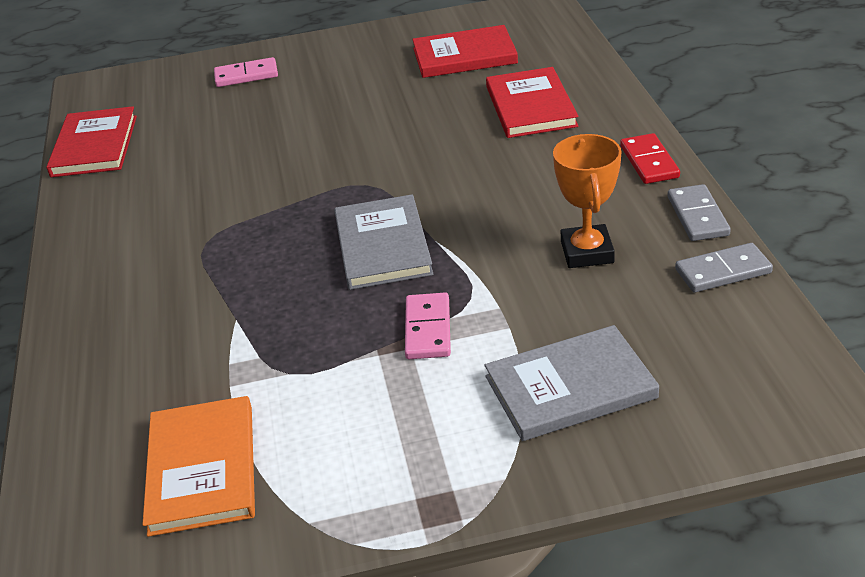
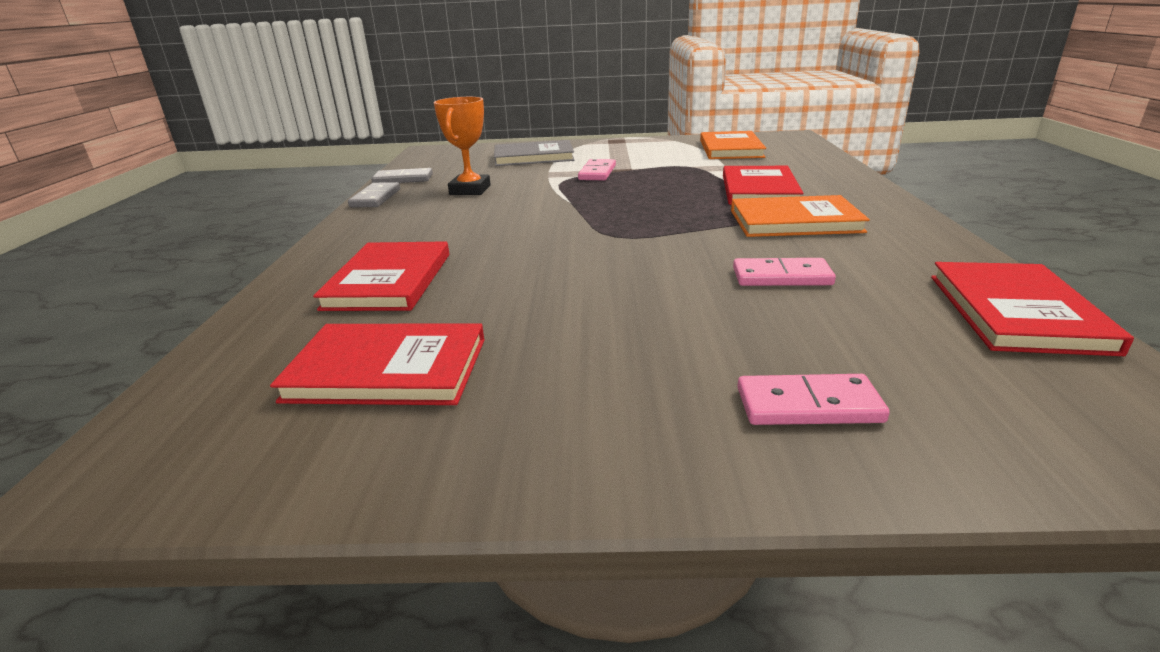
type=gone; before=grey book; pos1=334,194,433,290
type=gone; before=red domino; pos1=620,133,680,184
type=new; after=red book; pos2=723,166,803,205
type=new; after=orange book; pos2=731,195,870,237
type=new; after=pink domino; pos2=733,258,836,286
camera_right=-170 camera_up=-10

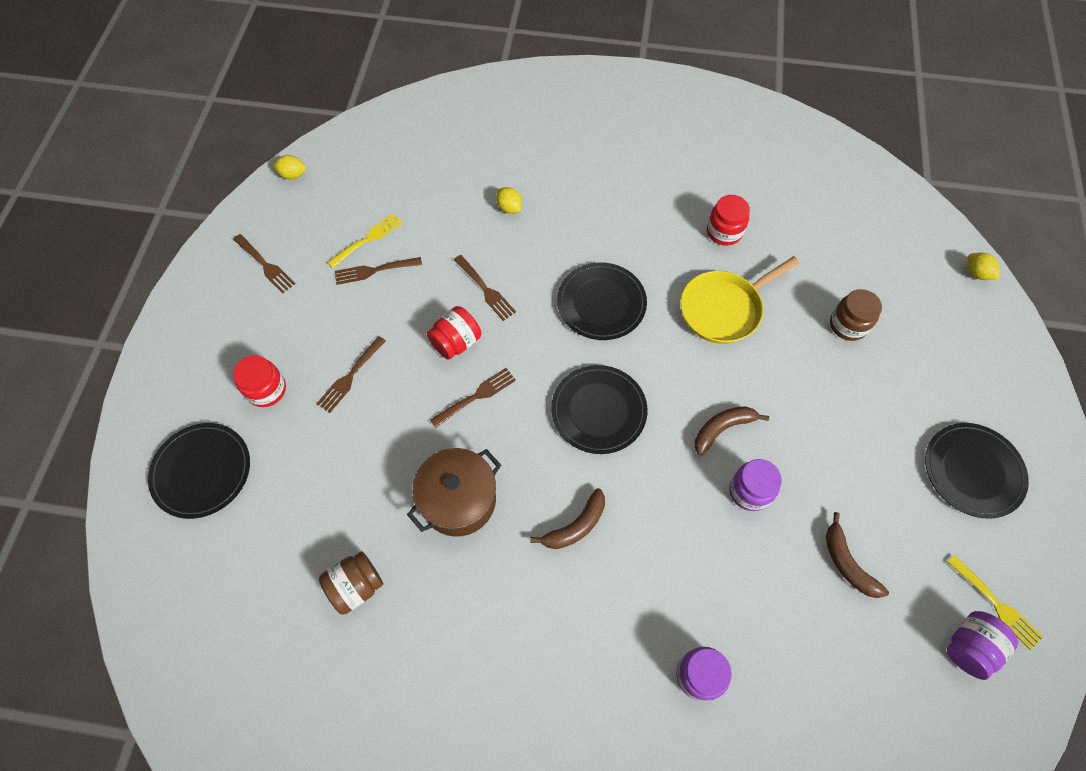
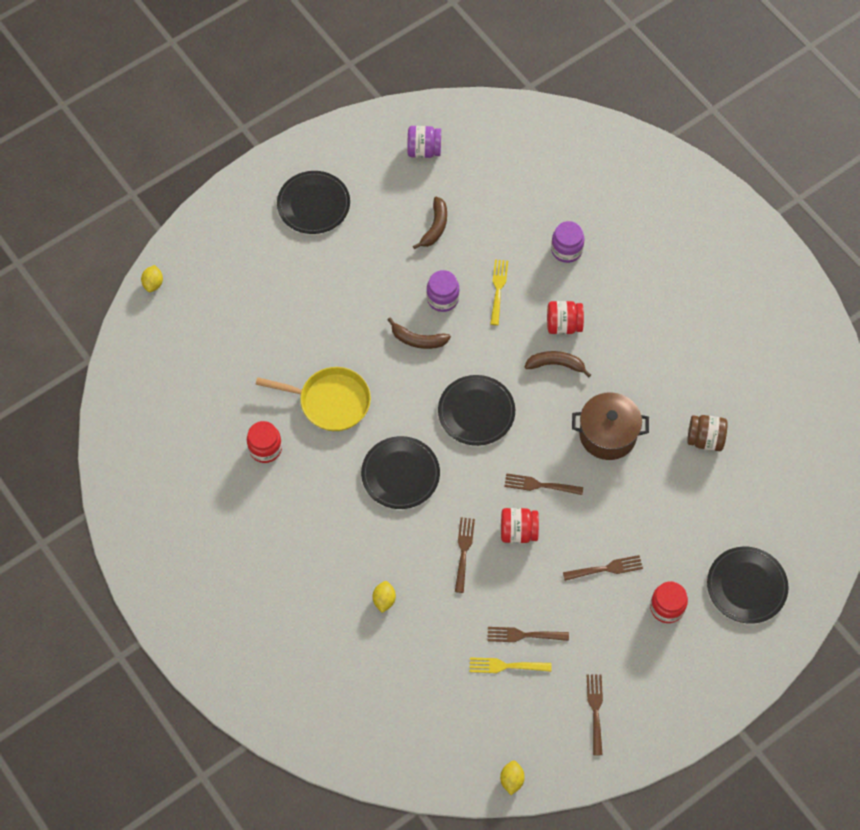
type=rotated; before=yellow lemon; pos1=272,155,306,180; pos2=500,760,525,795; turn=45
type=rotated; before=brown fork; pos1=335,257,422,285; pos2=488,627,569,642; turn=150
type=gone; before=brown jar; pos1=830,289,882,341
type=shifted; before=yellow fork; pos1=947,555,1043,650; pos2=490,259,508,325
type=new; after=red jar; pos2=547,301,584,334
camera_right=-135 camera_up=0

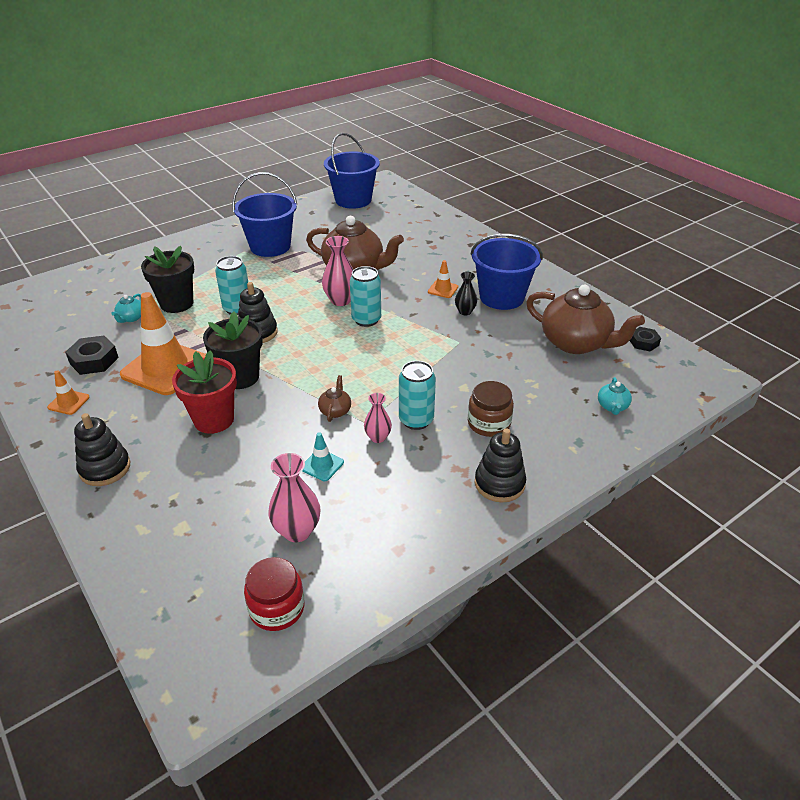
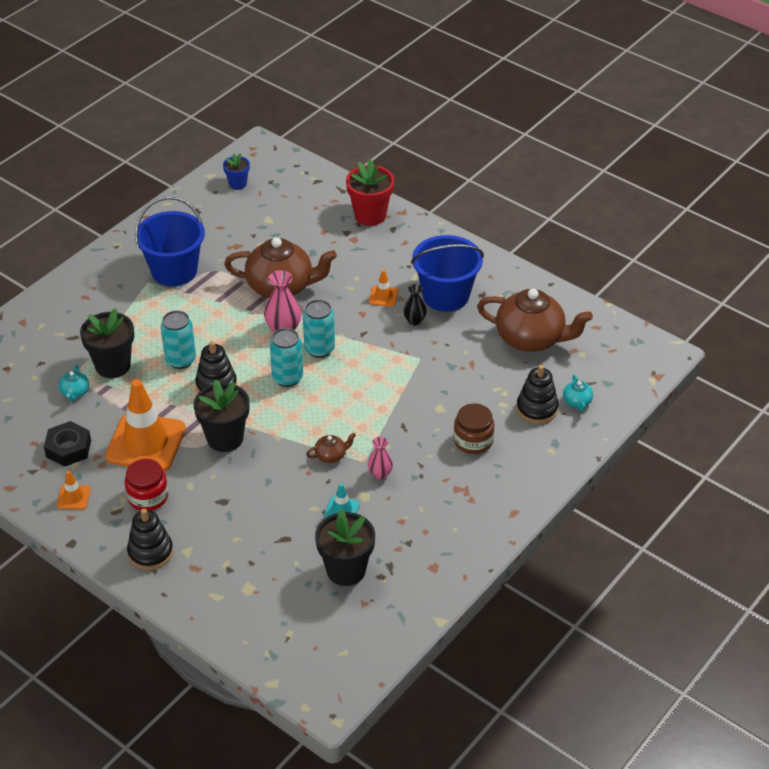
type=shifted; before=red flower pot; pos1=172,350,237,434; pos2=346,159,394,226
type=shifted; before=red jar; pos1=244,557,304,631; pos2=125,459,168,511
type=swapped; before=pink vase; after=black flower pot; pos1=268,453,320,542; pos2=315,509,375,586
type=rotated; before=brown teapot; pos1=318,375,351,422; pos2=306,433,356,463; turn=75
type=swapped; before=blue bucket; after=blue flower pot; pos1=324,133,380,209; pos2=223,153,250,190
type=shifted; before=turquoise can; pos1=399,361,436,430; pos2=270,328,303,387
type=shifted; before=black stacking toy; pos1=475,428,526,502; pos2=516,365,559,424
type=gone; before=black nut; pos1=630,327,661,351
camera_right=-15 camera_up=5

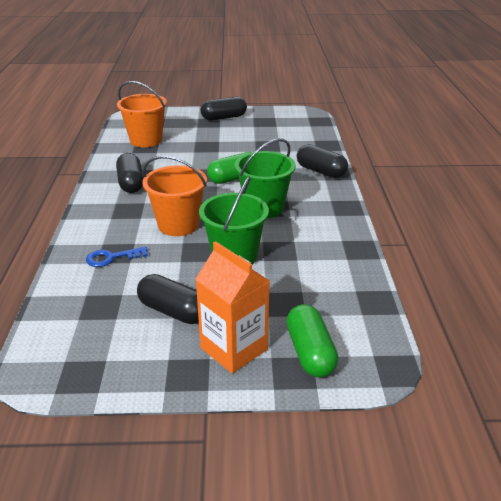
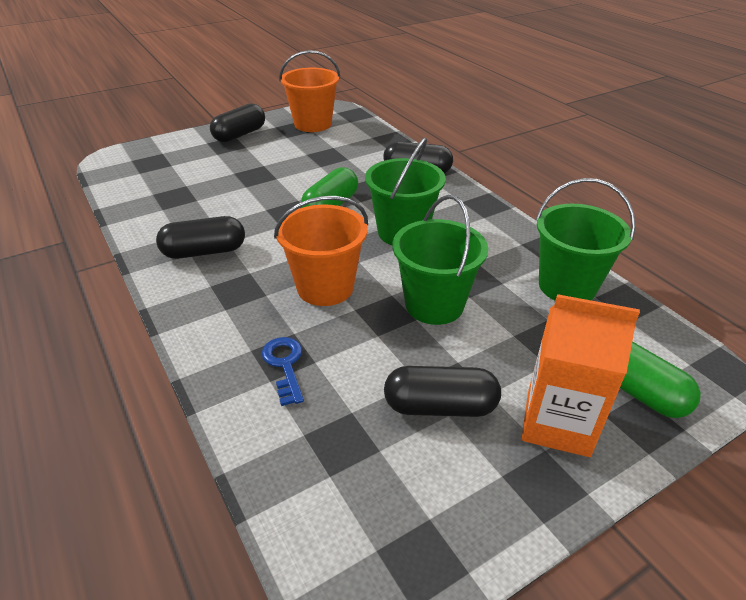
type=rotated; before=blue key; pos1=86,247,148,267; pos2=262,337,304,406; turn=120
type=rotated; before=black capsule; pos1=116,153,144,193; pos2=156,216,245,259; turn=-60
type=shifted; before=orange bucket; pos1=117,81,167,147; pos2=279,50,340,132
type=new; after=green bucket; pos2=536,178,635,301
camera_right=-30 camera_up=5

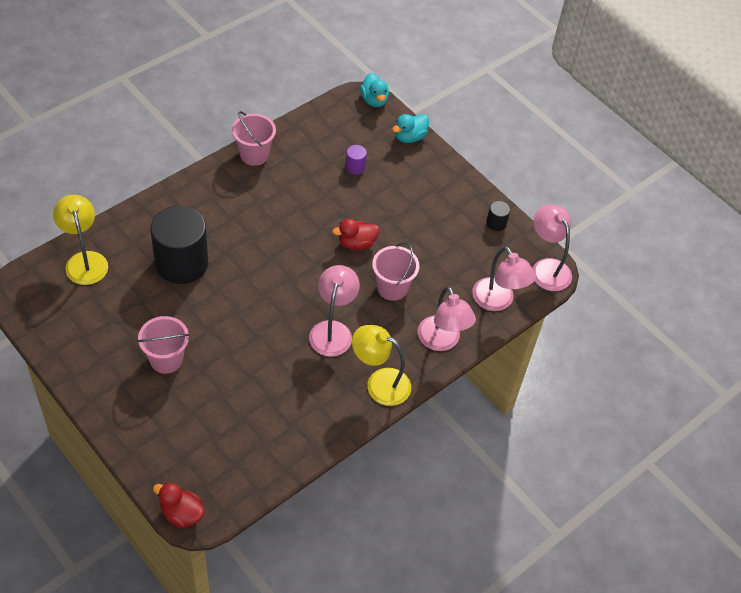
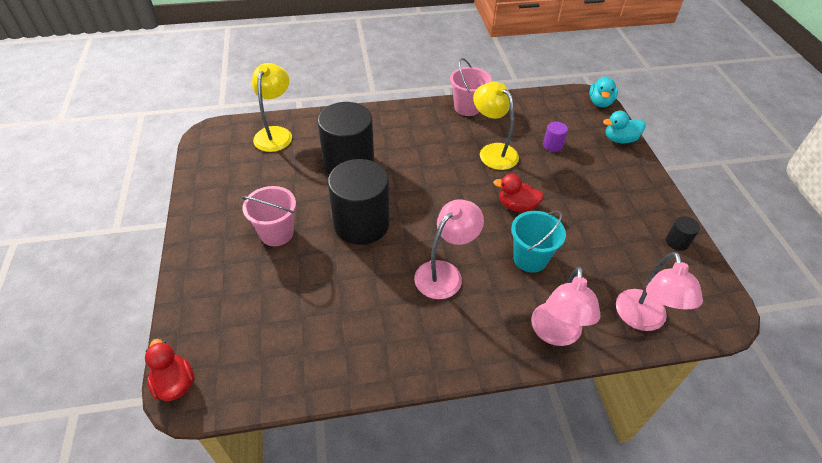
type=shifted; before=yellow lamp; pos1=352,325,411,406; pos2=473,82,519,170
type=repainted; before=pink bucket; after=turquoise bucket; pos1=372,242,420,301; pos2=511,211,566,273
type=gone; before=pink lamp; pos1=532,204,572,291
type=new; after=black cylinder; pos2=328,159,390,245
camera_right=35 camera_up=-5

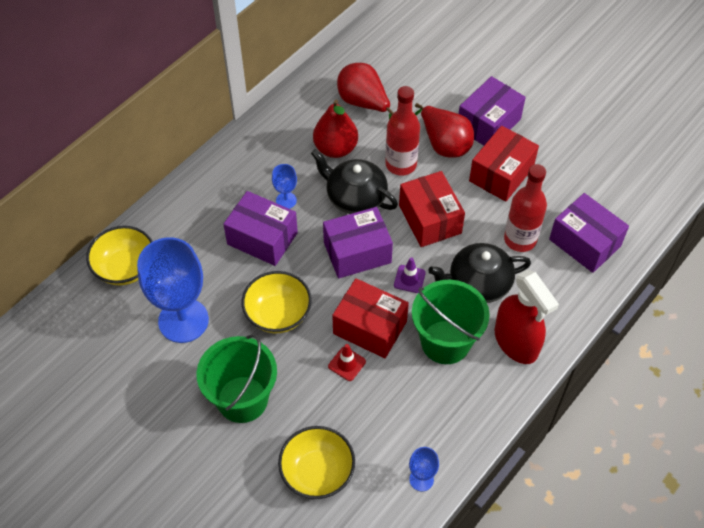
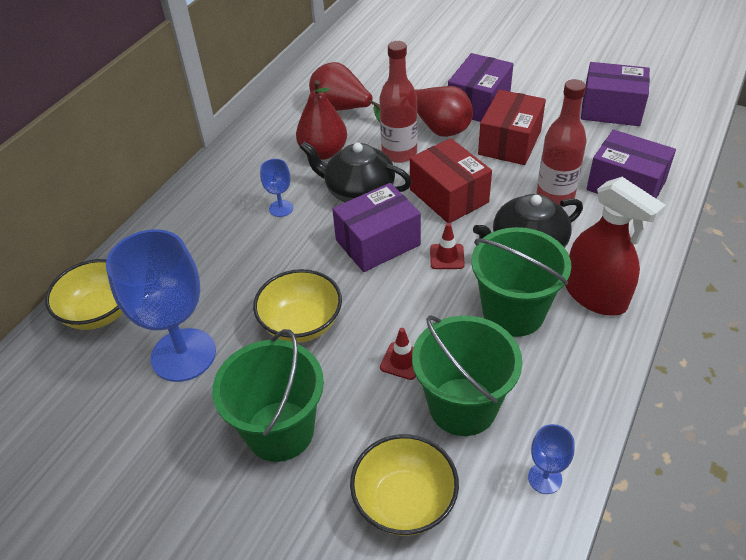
type=shifted; before=purple box; pos1=223,191,298,266; pos2=581,62,650,126
type=gone; before=red box; pos1=332,278,409,358
type=repainted; before=purple traffic cone; after=red traffic cone; pos1=394,257,426,293; pos2=430,223,465,269
type=new; after=green bucket; pos2=412,315,523,436
camera_right=-10 camera_up=-10

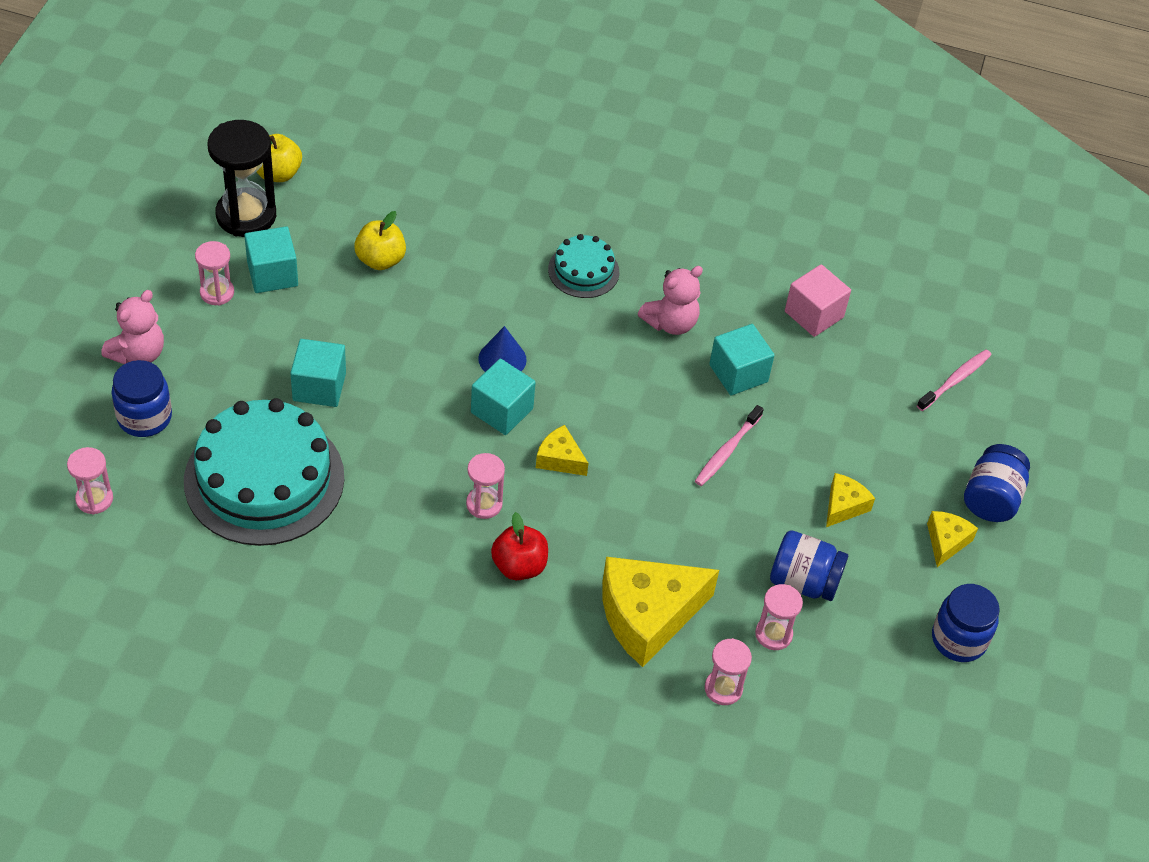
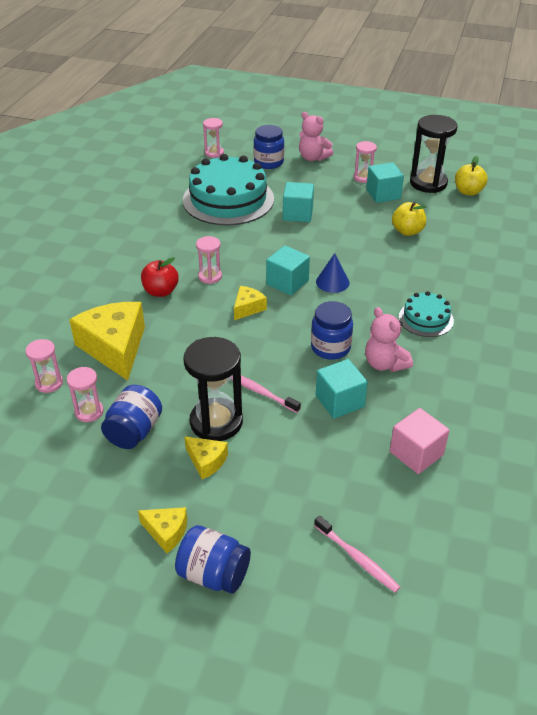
type=shifted; before=blue jar; pos1=932,584,1000,662; pos2=311,301,353,360
type=new; after=black hourglass; pos2=183,337,243,441
camera_right=95 camera_up=-10

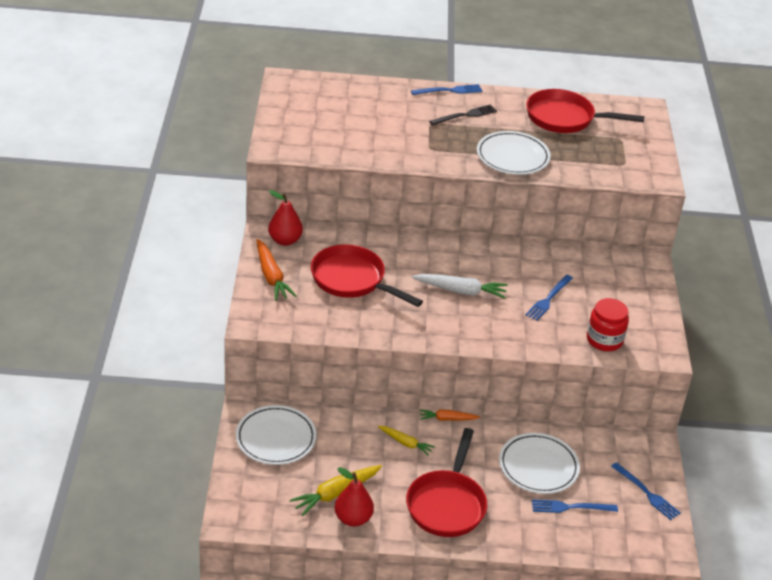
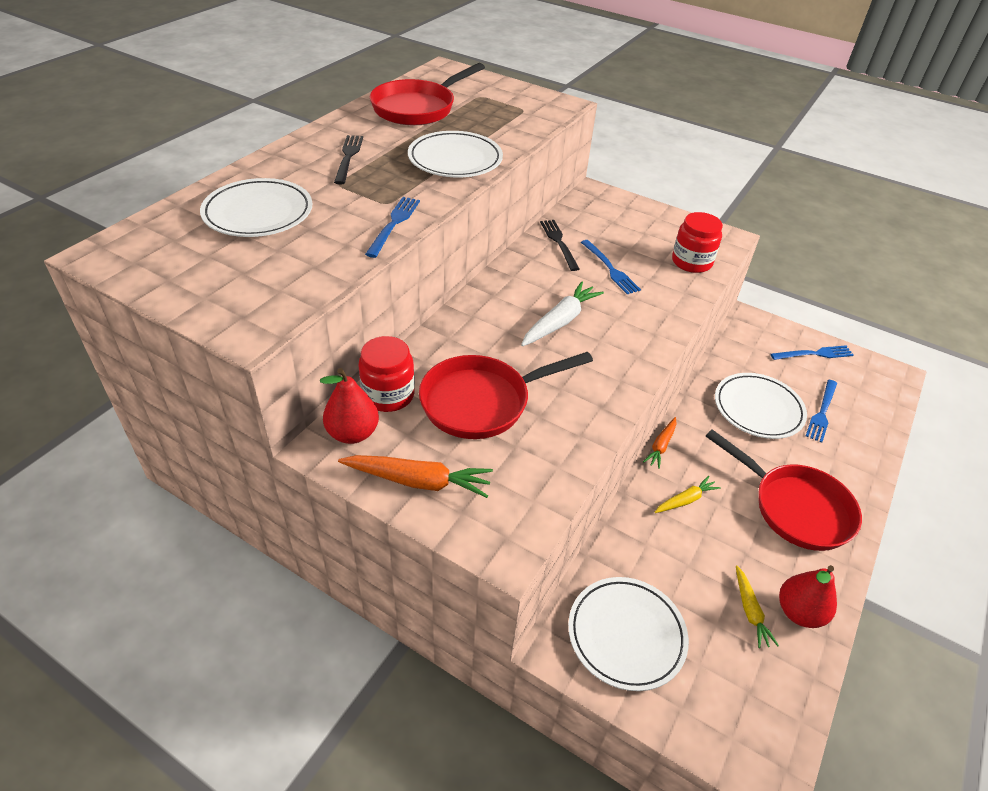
type=scaled; before=yellow carrot; pos1=290,465,382,516; pos2=736,565,779,648; scale=0.62
type=shifted; before=blue fork; pos1=411,84,482,95; pos2=365,197,420,258
type=new; after=white plate; pos2=200,178,312,237
type=new; after=red jar; pos2=358,336,415,412
type=new; after=black fork; pos2=540,220,579,271
camera_right=-60 camera_up=5

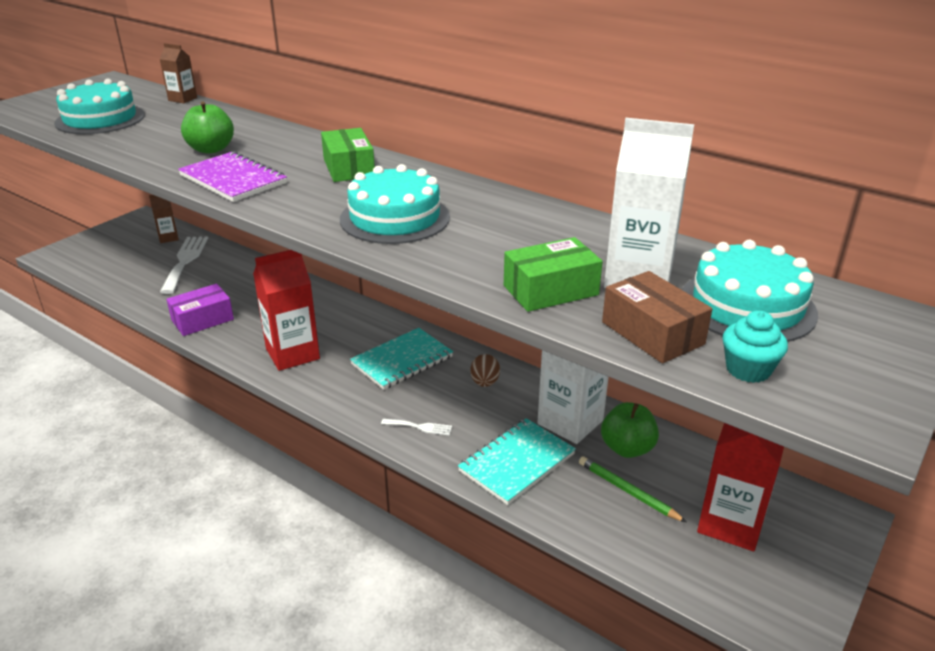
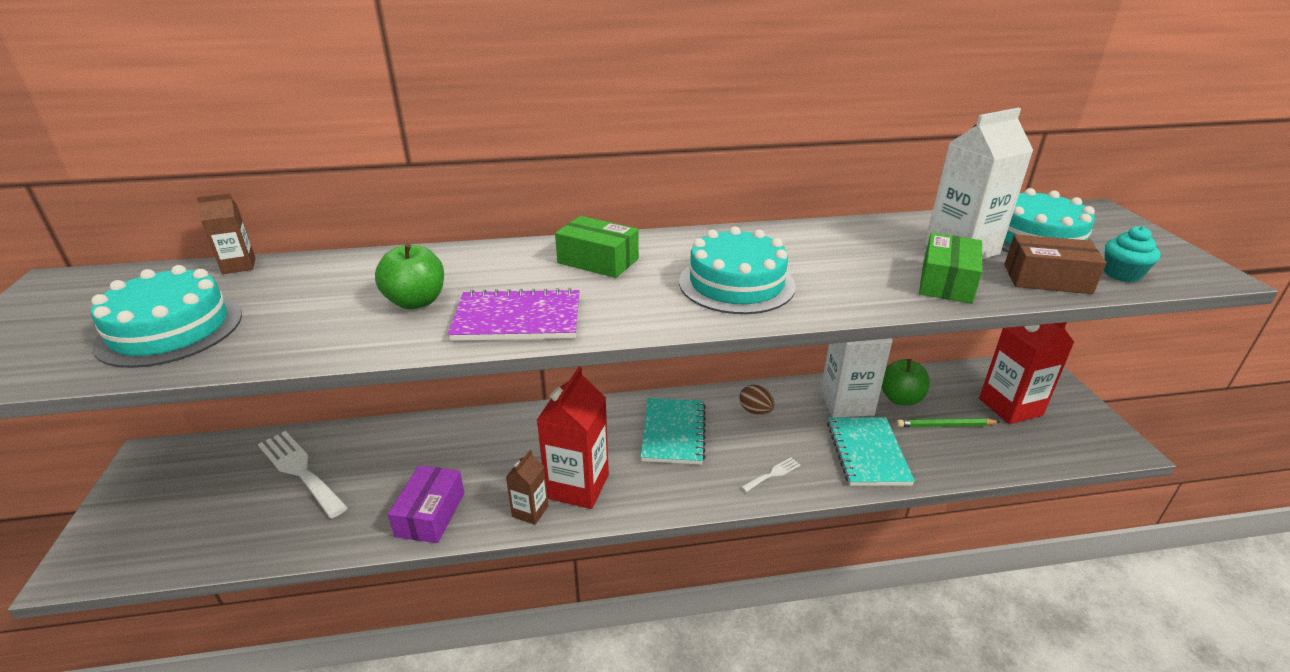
type=shifted; before=brown carton; pos1=149,195,179,243; pos2=506,450,548,525
camera_right=-45 camera_up=0

